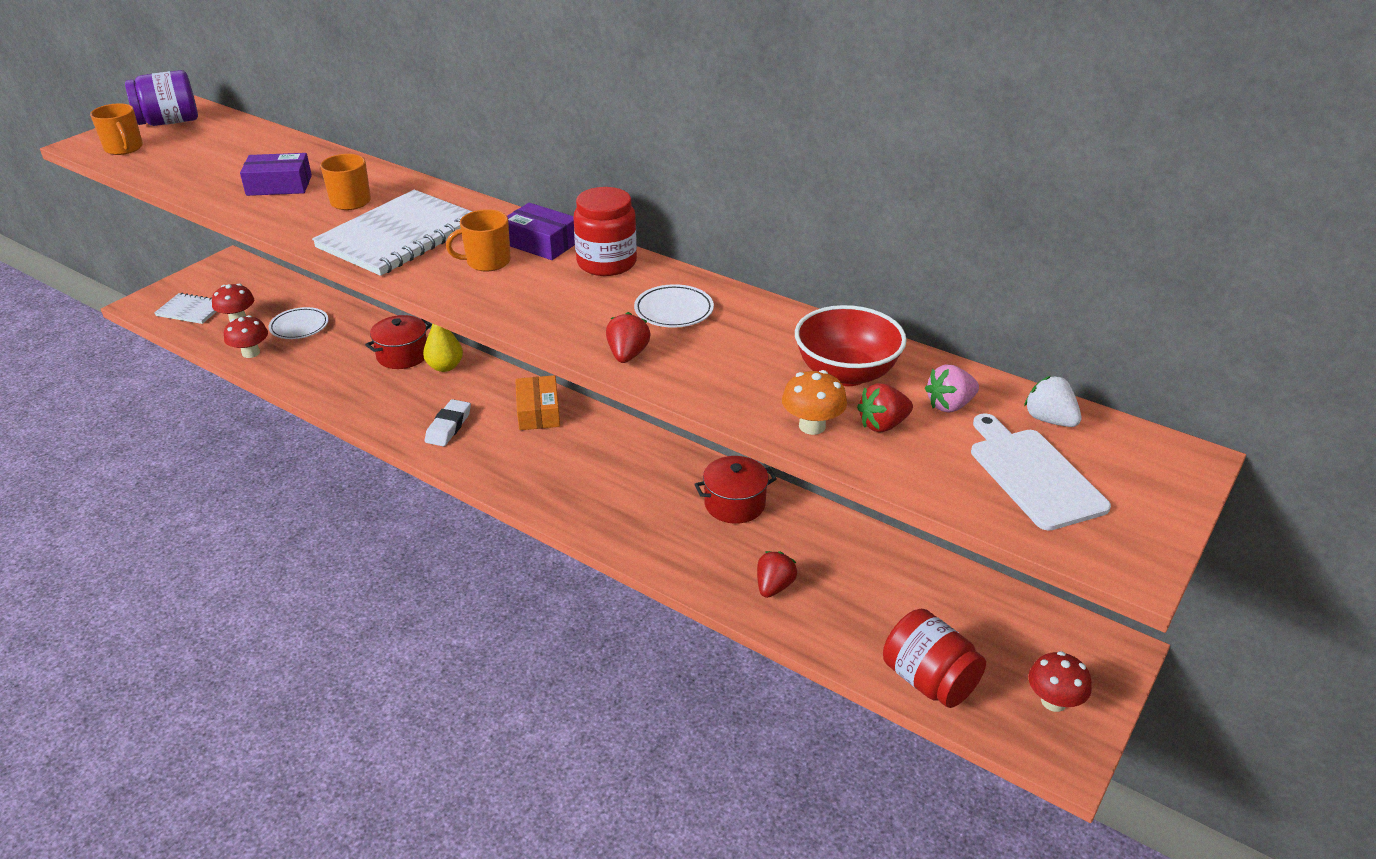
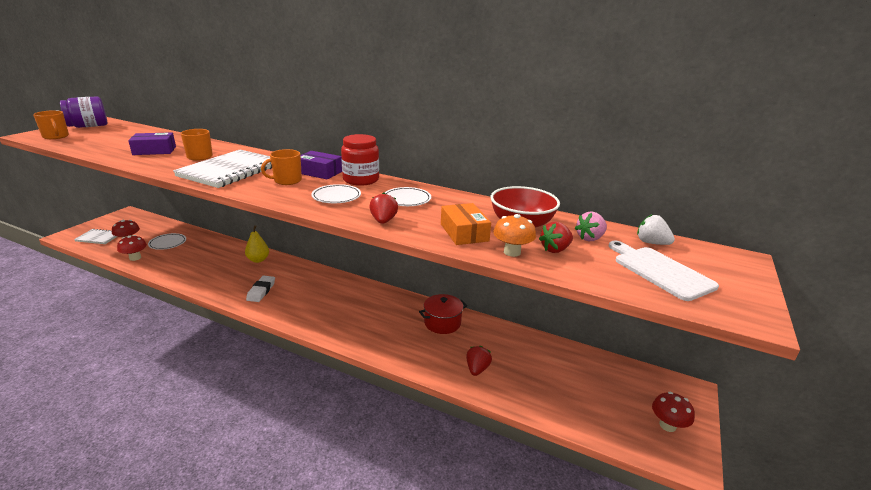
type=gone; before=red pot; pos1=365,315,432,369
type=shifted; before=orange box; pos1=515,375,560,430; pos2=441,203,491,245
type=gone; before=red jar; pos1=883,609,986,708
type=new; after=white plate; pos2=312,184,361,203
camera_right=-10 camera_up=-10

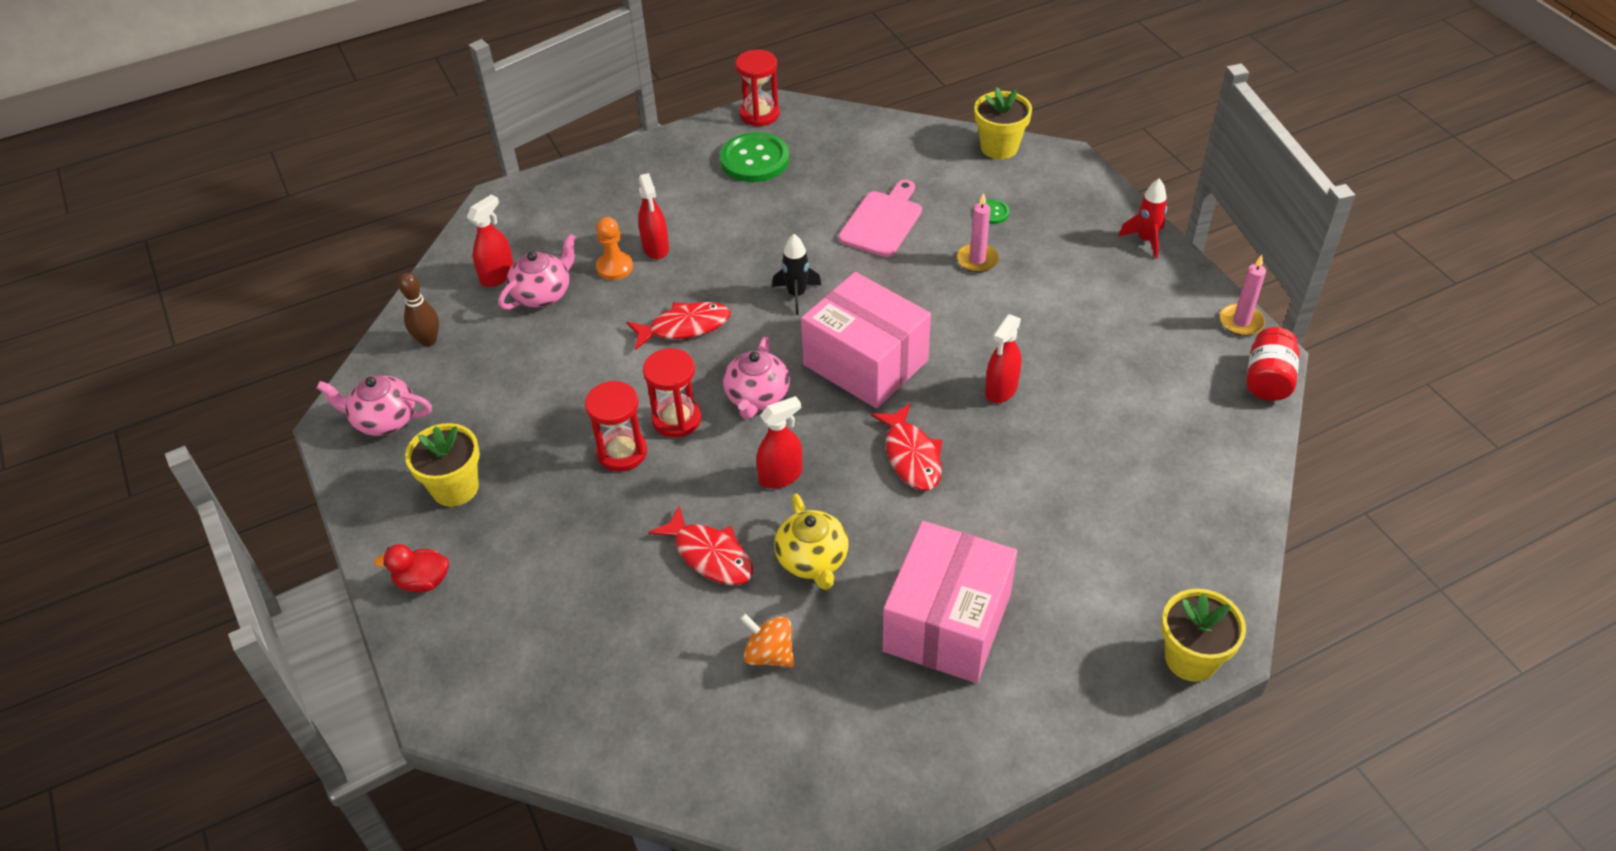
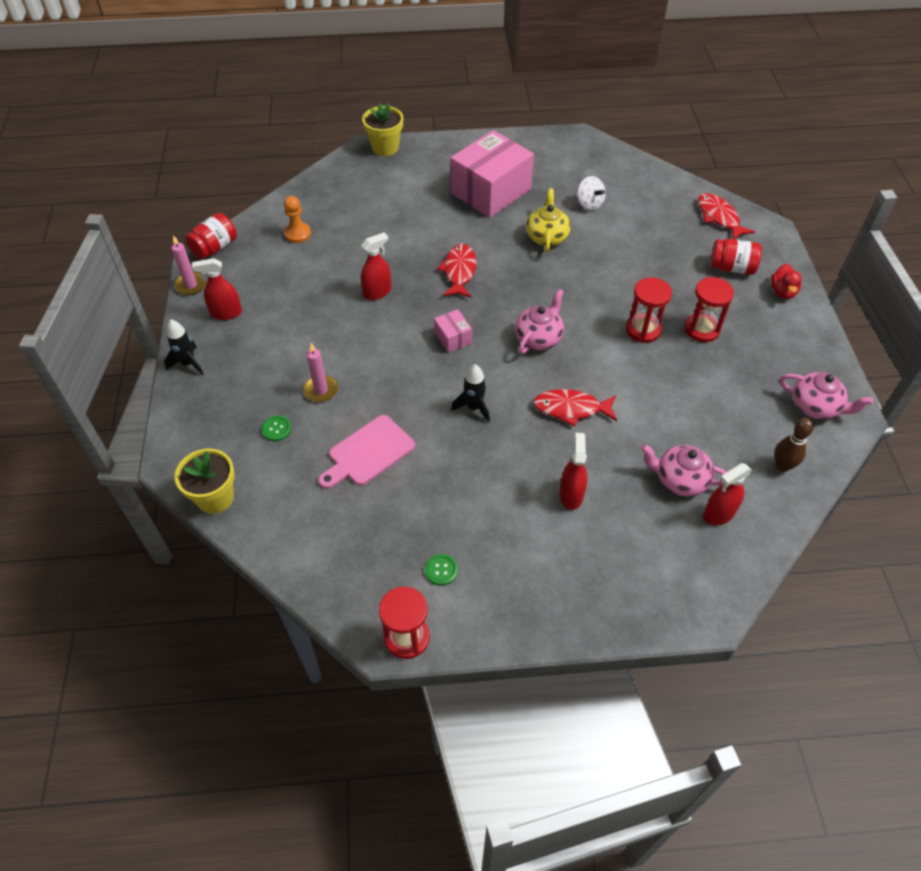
type=rotated; before=red duck; pos1=374,544,449,593; pos2=771,264,802,299; turn=75
type=gone; before=yellow flower pot; pos1=405,423,480,507
type=rotated; before=pink teapot; pos1=498,234,577,310; pos2=641,444,727,497; turn=45
type=shifted; before=orange pawn; pos1=596,217,633,280; pos2=284,196,311,243
type=shifted; before=red hourglass; pos1=643,348,702,438; pos2=684,277,734,342
type=shifted; before=red fish; pos1=648,505,753,585; pos2=698,193,755,240
type=scaled; before=green button; pos1=720,132,790,182; pos2=425,554,458,586; scale=0.46
type=repainted; before=orange spinning top; after=white spinning top; pos1=740,613,794,667; pos2=577,176,606,211
type=shifted; before=red spray bottle; pos1=756,396,802,489; pos2=192,258,242,320
type=scaled; before=pink box; pos1=801,272,931,409; pos2=434,309,472,353; scale=0.43
type=repainted; before=red rocket; after=black rocket; pos1=1119,178,1167,259; pos2=164,320,204,375
type=new; after=red jar; pos2=710,239,762,275
camera_right=-160 camera_up=5

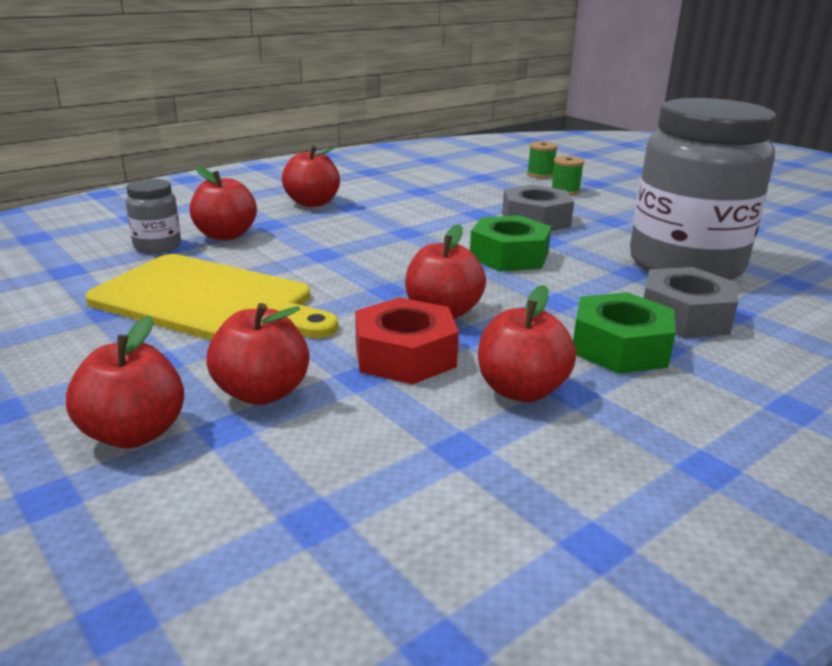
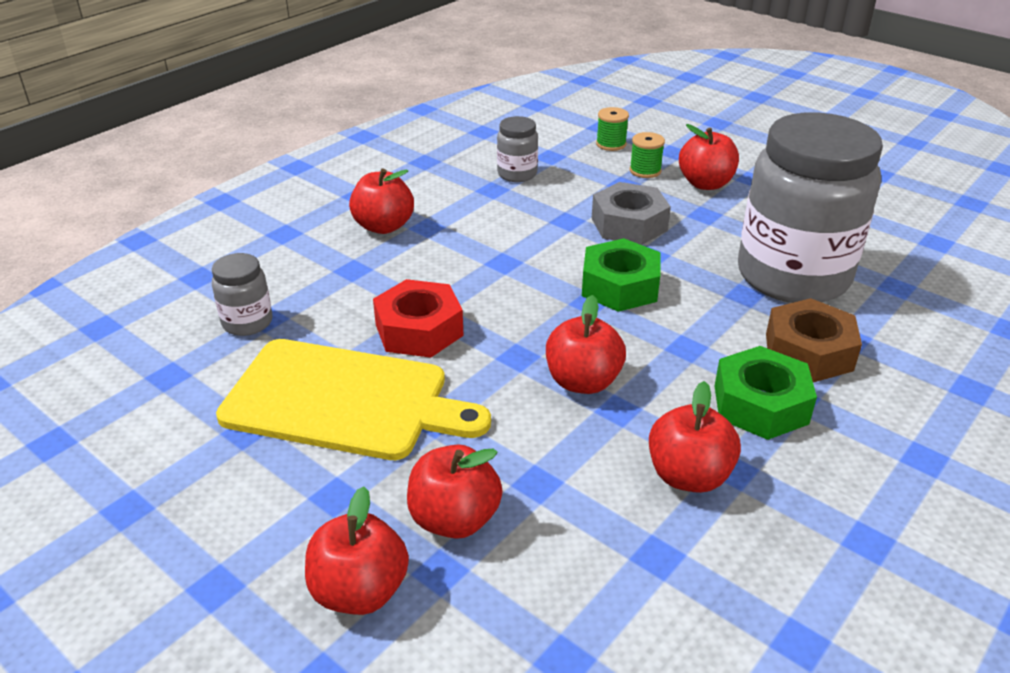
type=shifted; before=red apple; pos1=190,166,257,240; pos2=679,124,739,190
type=shifted; before=red nut; pos1=355,297,459,385; pos2=373,279,463,358
type=repainted; before=grey nut; after=brown nut; pos1=644,267,738,338; pos2=766,298,862,382
type=new; after=grey jar; pos2=497,116,538,182
camera_right=-10 camera_up=10

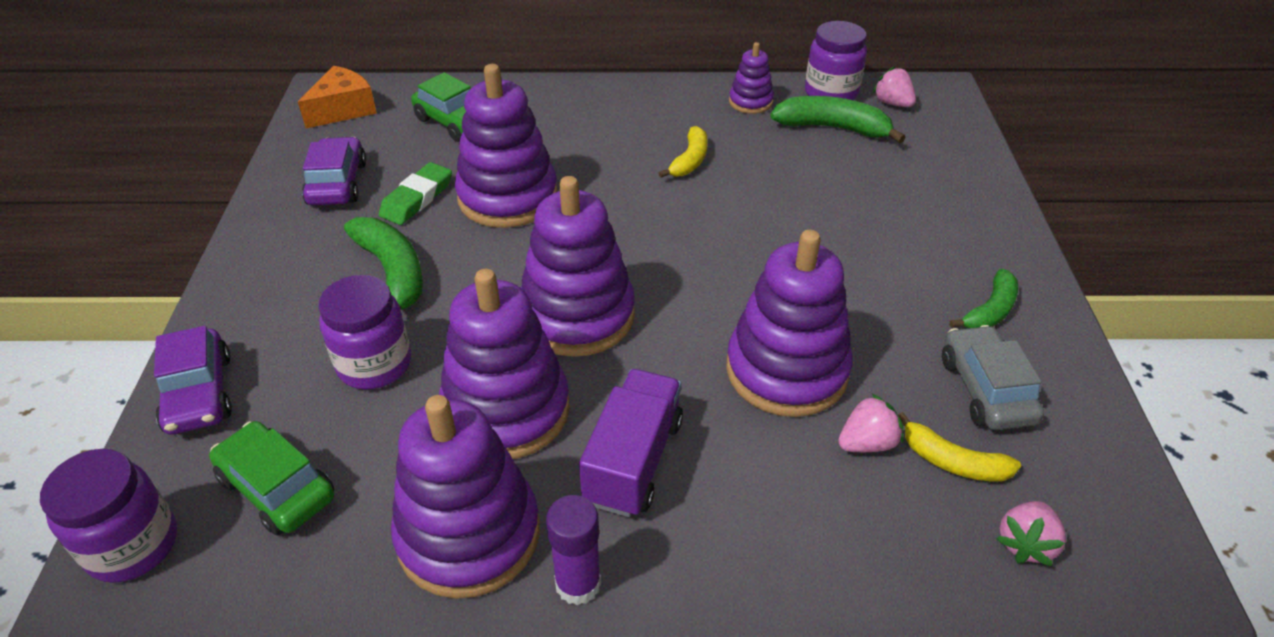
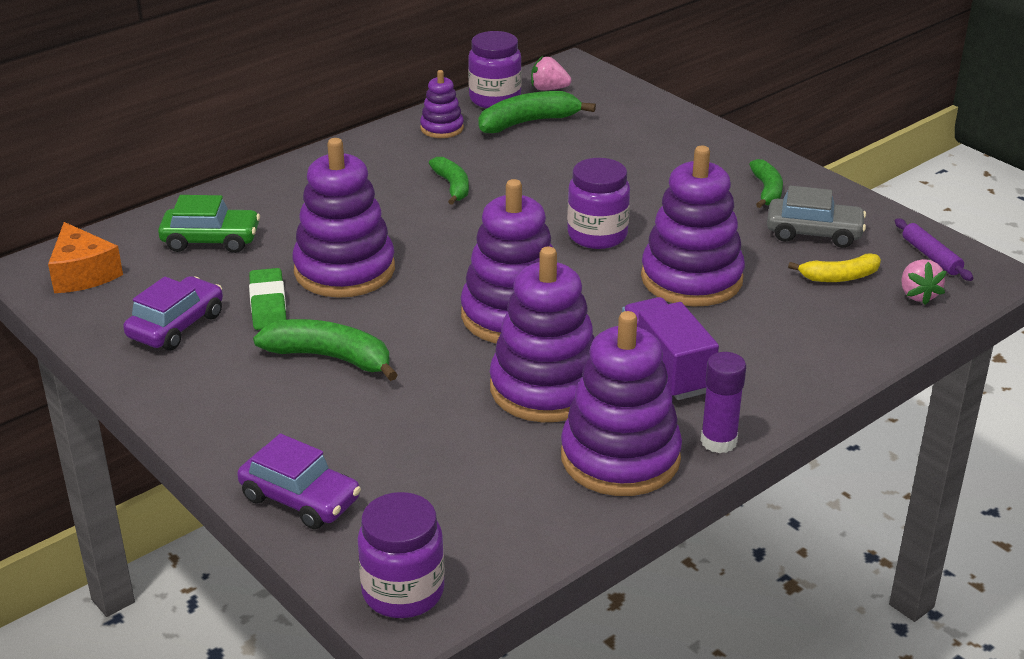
type=gone; before=green car; pos1=209,421,335,536
type=rotated; before=orange cheese; pos1=298,65,377,128; pos2=48,222,123,293; turn=150
type=rotated; before=purple car; pos1=302,137,366,205; pos2=123,276,223,350; turn=75
type=shifted; before=purple jar; pos1=318,275,411,390; pos2=567,158,630,249
type=repainted; before=yellow banana; after=green banana; pos1=659,126,708,178; pos2=429,157,469,205
type=gone; before=pink strawberry; pos1=838,394,904,452
type=rotated; before=grey car; pos1=942,325,1044,430; pos2=767,186,866,248; turn=150
type=new; after=purple rolling pin; pos2=895,218,973,281
camera_right=-40 camera_up=-10

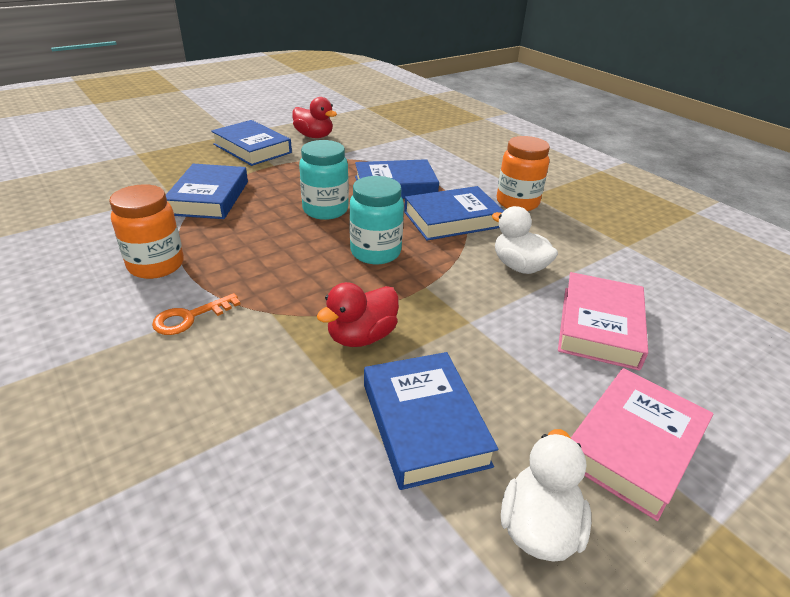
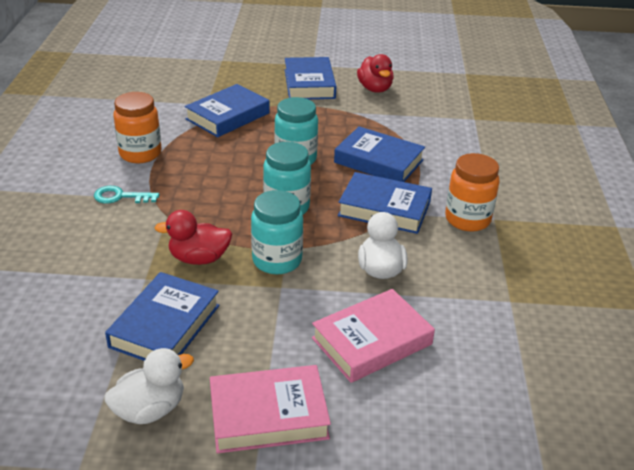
type=repainted; before=orange key; after=turquoise key; pos1=152,293,240,335; pos2=94,186,160,204
type=new; after=turquoise jar; pos2=251,190,303,274
camera_right=40 camera_up=0

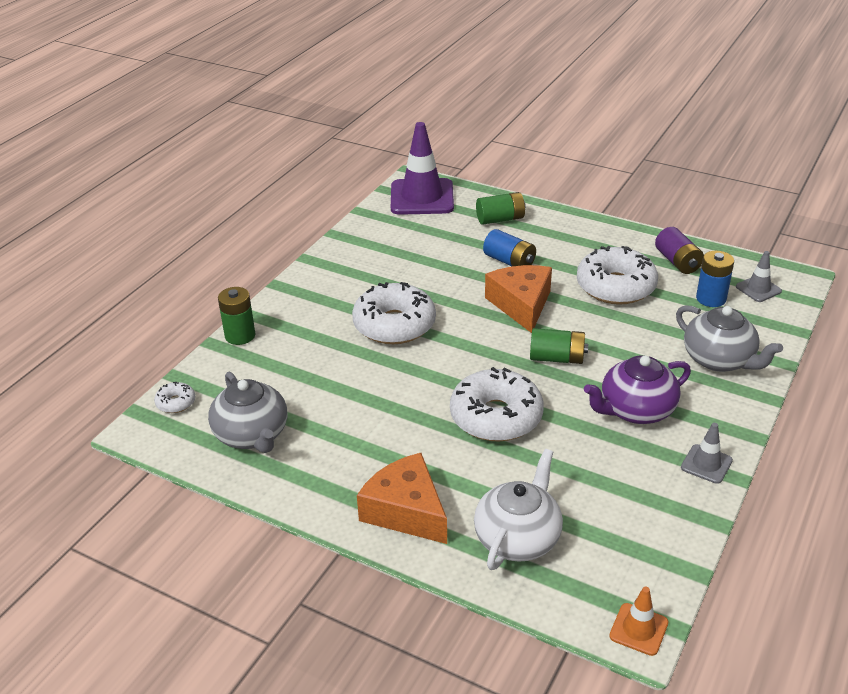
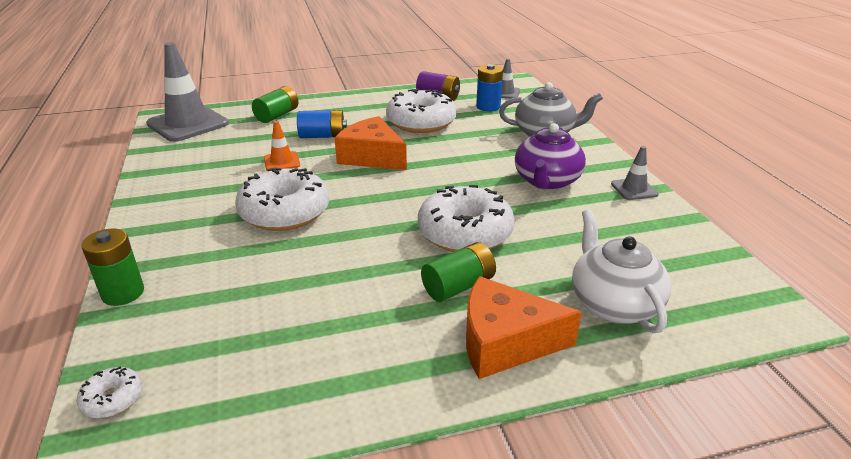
type=gone; before=grey teapot; pos1=208,372,287,453
type=repainted; before=purple traffic cone; after=grey traffic cone; pos1=391,122,454,215; pos2=146,42,229,142
type=shifted; before=green battery; pos1=530,328,588,364; pos2=421,242,496,302
type=shifted; before=orange traffic cone; pos1=609,587,668,656; pos2=264,121,300,171
camera_right=-45 camera_up=-5

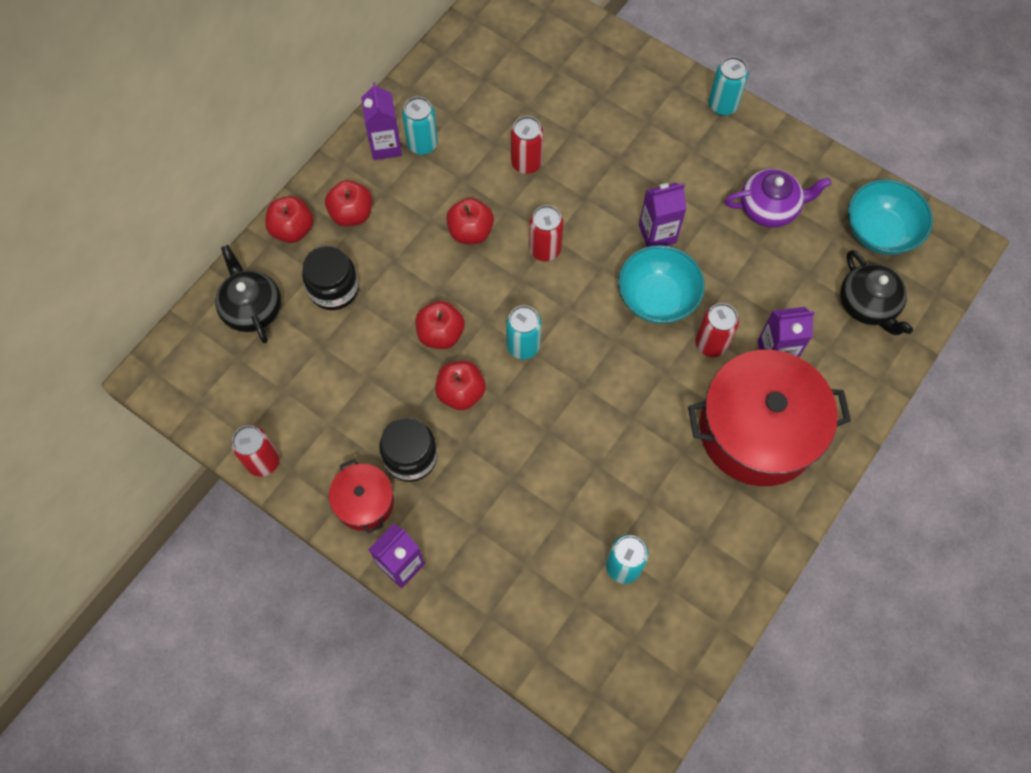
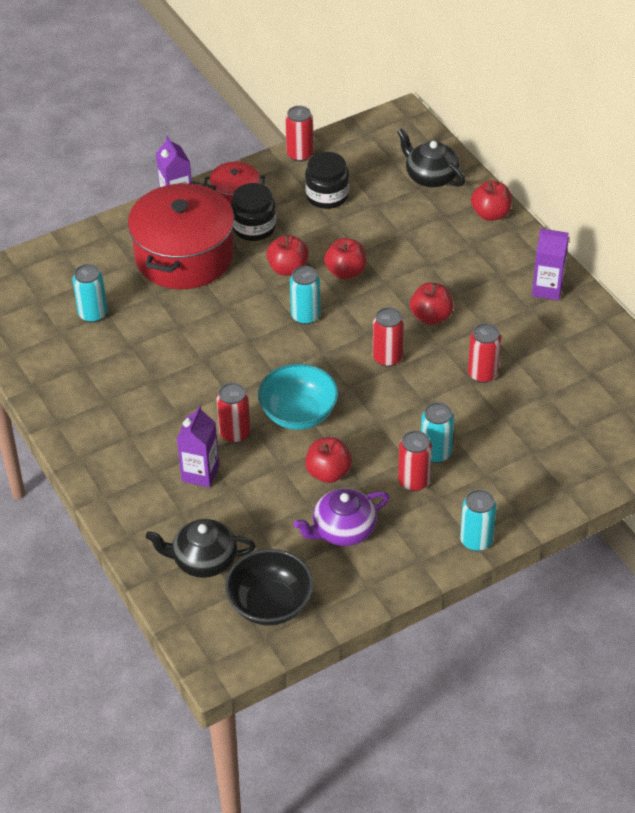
type=rotated; before=black teapot; pos1=215,245,281,343; pos2=397,129,465,187; turn=-135
type=shifted; before=black jar; pos1=302,246,359,310; pos2=305,152,349,209
type=shifted; before=red apple; pos1=325,180,372,227; pos2=305,437,352,483
type=shifted; before=turquoise can; pos1=402,97,438,155; pos2=421,402,454,463
type=gone; before=purple carton; pos1=639,183,687,247
type=shifted; before=red pot; pos1=688,350,851,486; pos2=128,181,234,289
type=rotated; before=purple teapot; pos1=725,169,831,227; pos2=294,488,389,546; turn=45
type=repainted; before=turquoise bowl; after=black bowl; pos1=848,179,933,255; pos2=225,549,313,626
type=new; after=red can; pos2=398,430,432,491
camera_right=115 camera_up=-20

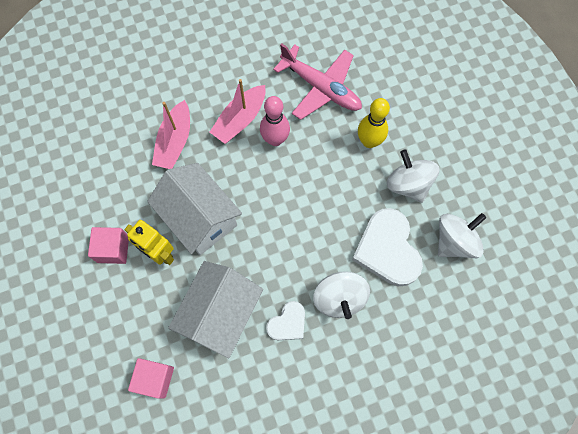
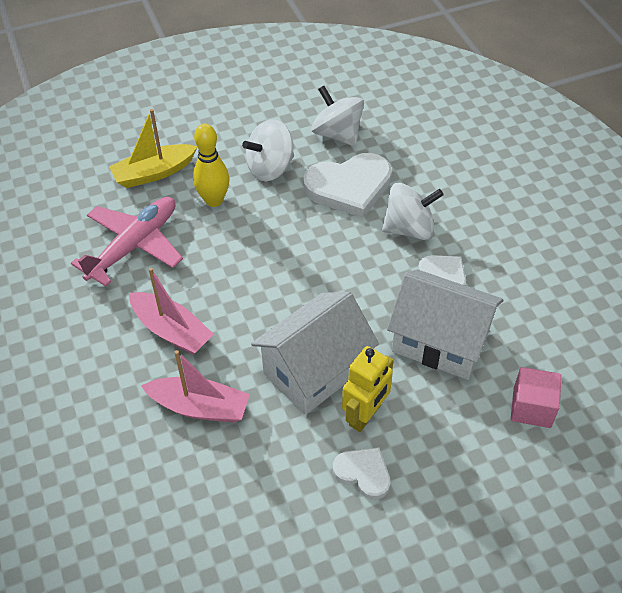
type=swapped; before=pink cube; after=white heart; pos1=88,227,129,264; pos2=333,447,391,500
type=gone; before=pink bowling pin; pos1=260,96,290,146
type=new; after=yellow boat; pos2=109,109,197,188
camera_right=-90 camera_up=-20

